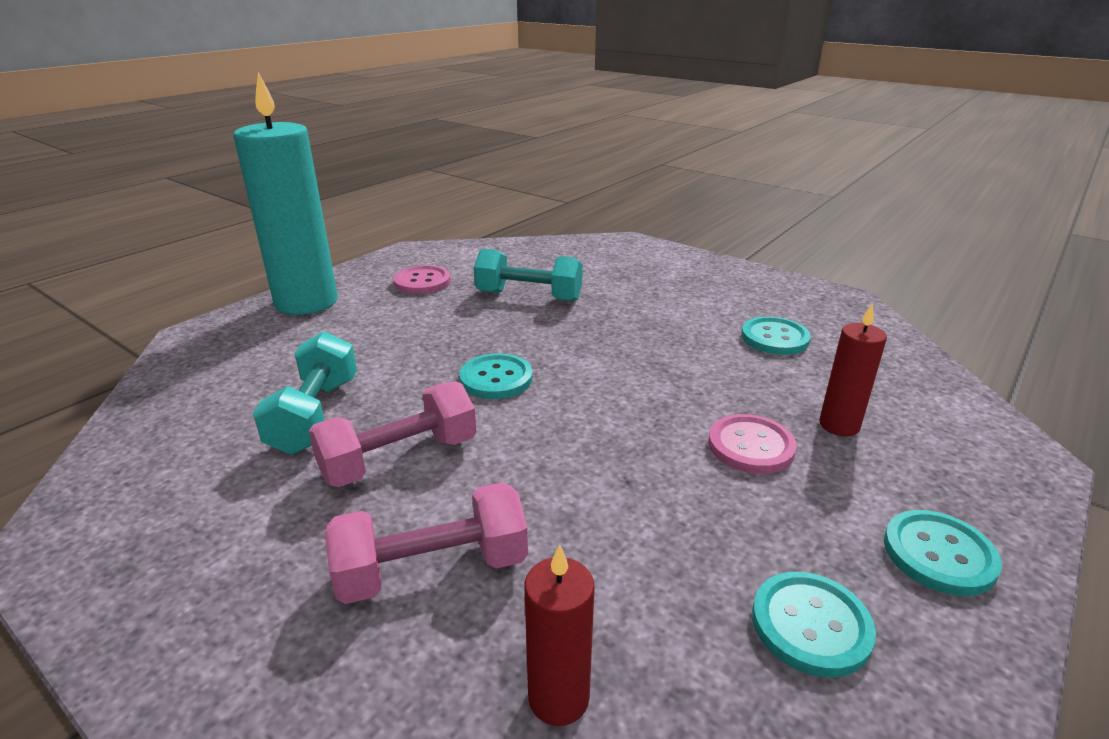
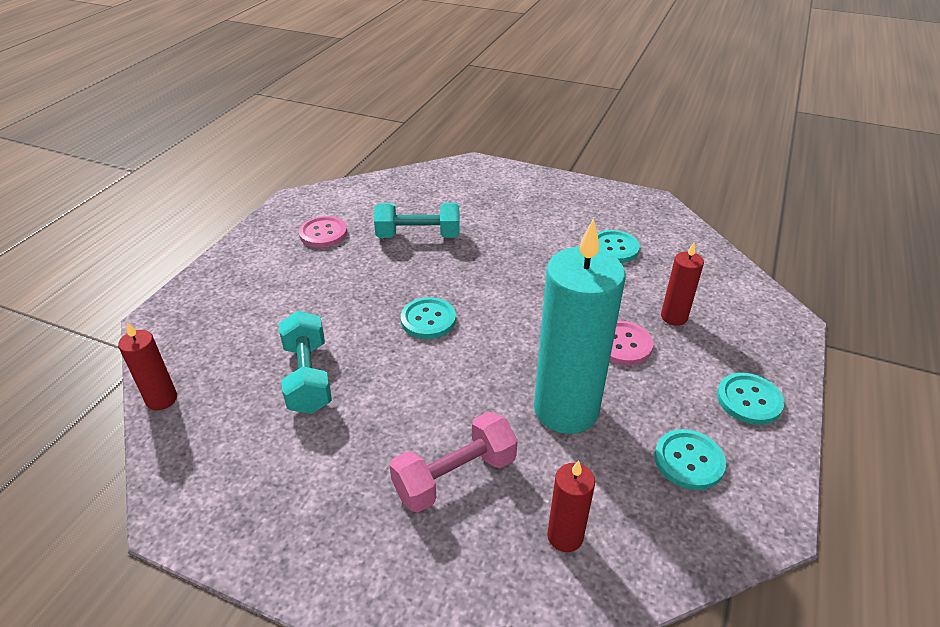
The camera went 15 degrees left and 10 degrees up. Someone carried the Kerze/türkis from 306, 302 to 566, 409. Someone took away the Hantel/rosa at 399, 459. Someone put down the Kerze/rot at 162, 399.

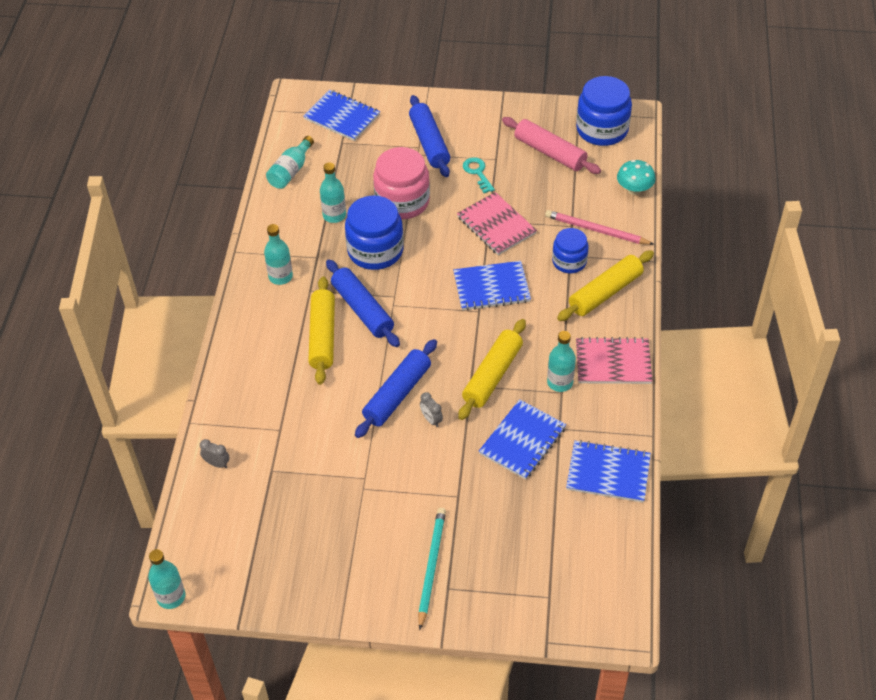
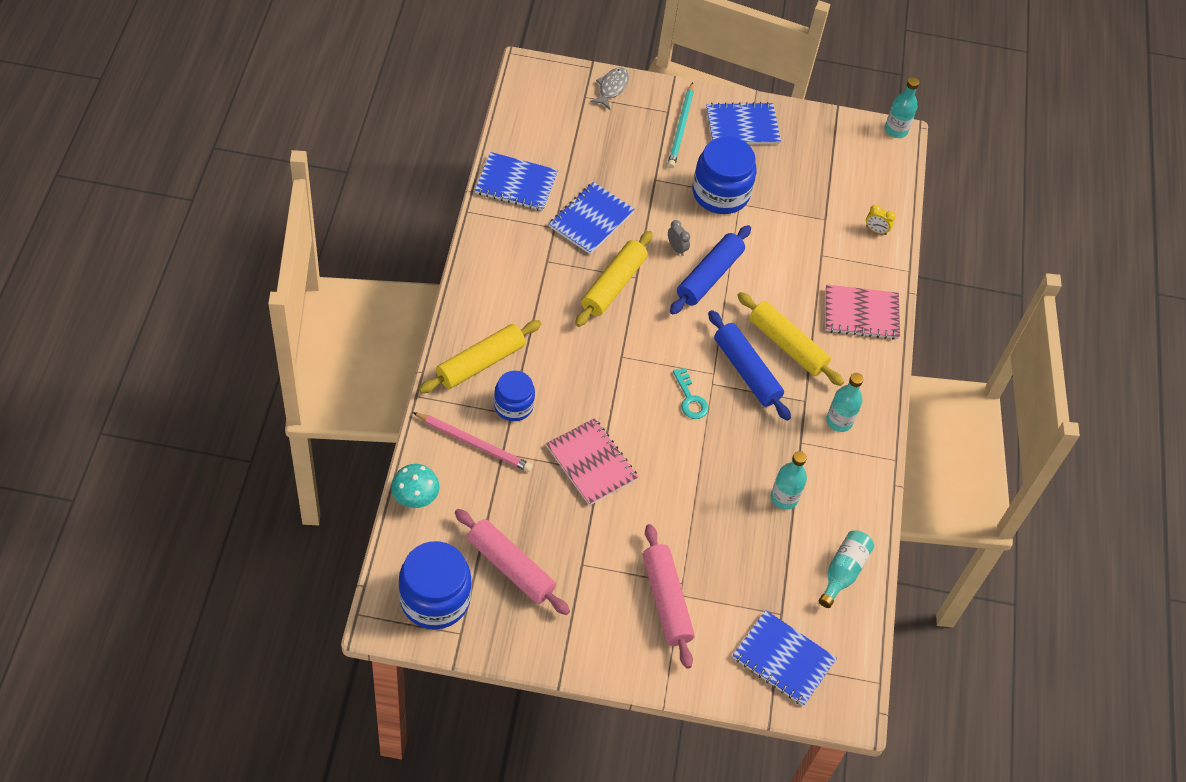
The camera went 175 degrees right and 5 degrees up. Someone repainted the Nudelholz/blau at 429, 143, which became the Nudelholz/rosa at 666, 600. Someone took away the Einmachglas/rosa at 402, 202. Someone carried the Schlüssel/türkis from 477, 173 to 690, 399. Someone carried the Einmachglas/blau from 375, 251 to 720, 193. Someone carried the Notizbuch/blau from 491, 287 to 742, 126. Someone rotated the Nudelholz/gelb at 323, 336 by 45 degrees counterclockwise. Someone took away the Flasche/türkis at 560, 382. Someone carried the Notizbuch/rosa from 613, 362 to 861, 314. Someone repainted the Wecker/grau at 217, 464, which became the Wecker/gelb at 876, 230. Someone put down the Fisch/grau at 612, 88.

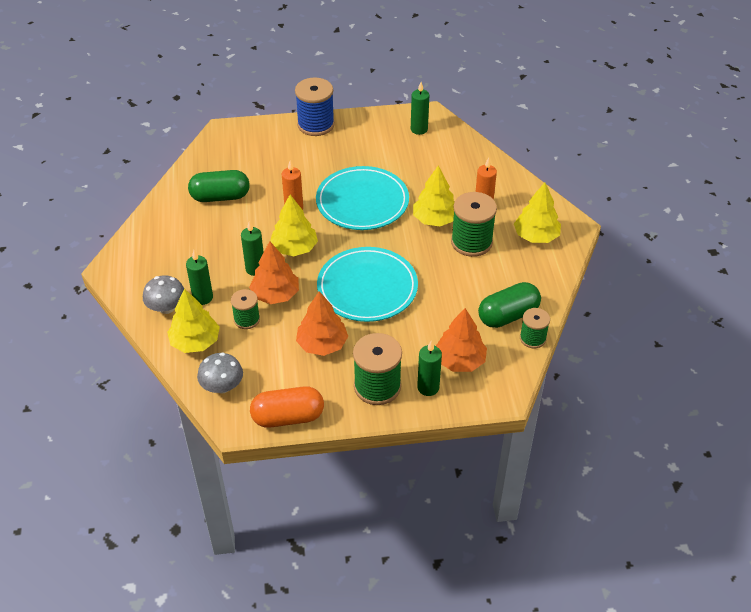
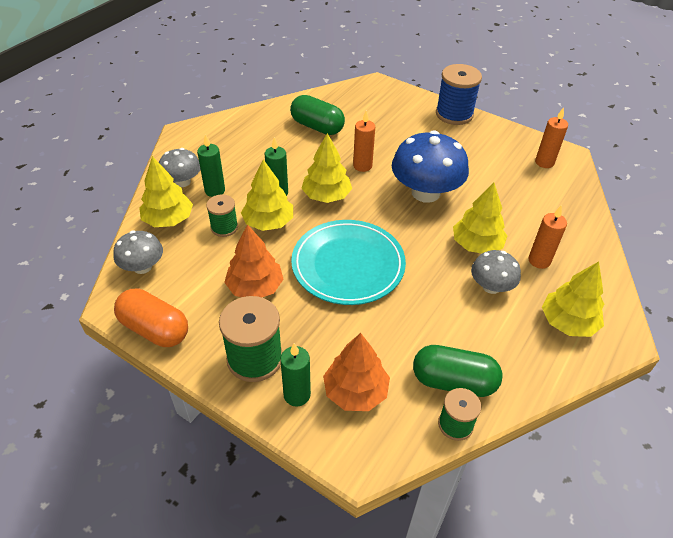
The camera went 40 degrees right and 0 degrees up. Someone repainted the Kerze/grün at 419, 129, which became the Kerze/orange at 544, 162. Someone swapped the Teller/türkis at 362, 202 for the Pilz/blau at 425, 192. Someone swapped the Garnrolle/grün at 471, 242 for the Pilz/grau at 491, 286. Someone repainted the Baum/orange at 275, 294, which became the Baum/gelb at 268, 222.

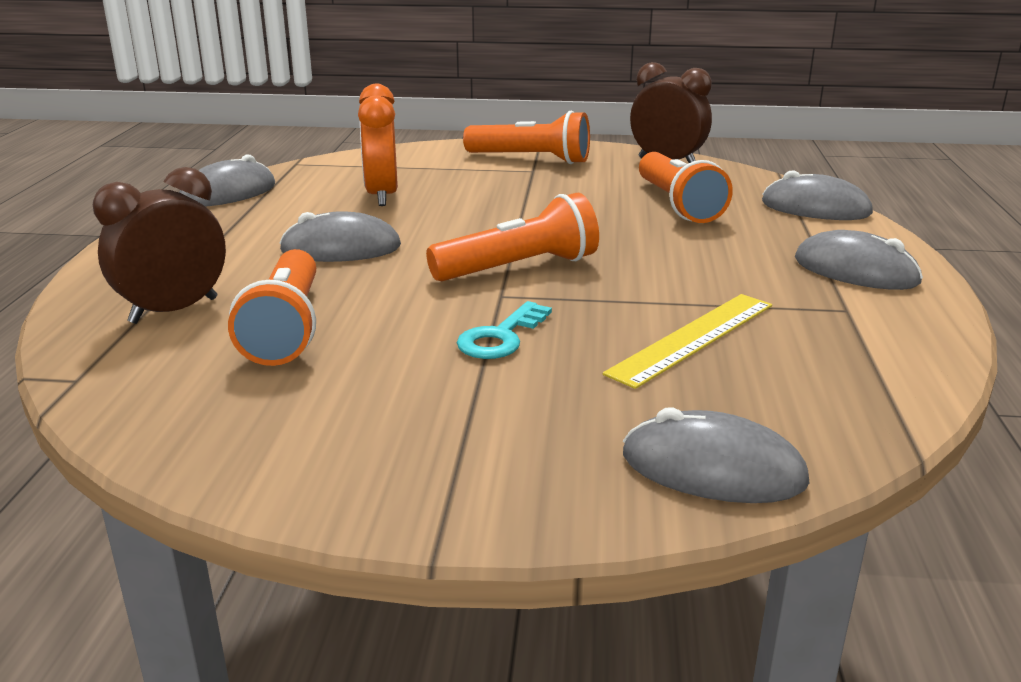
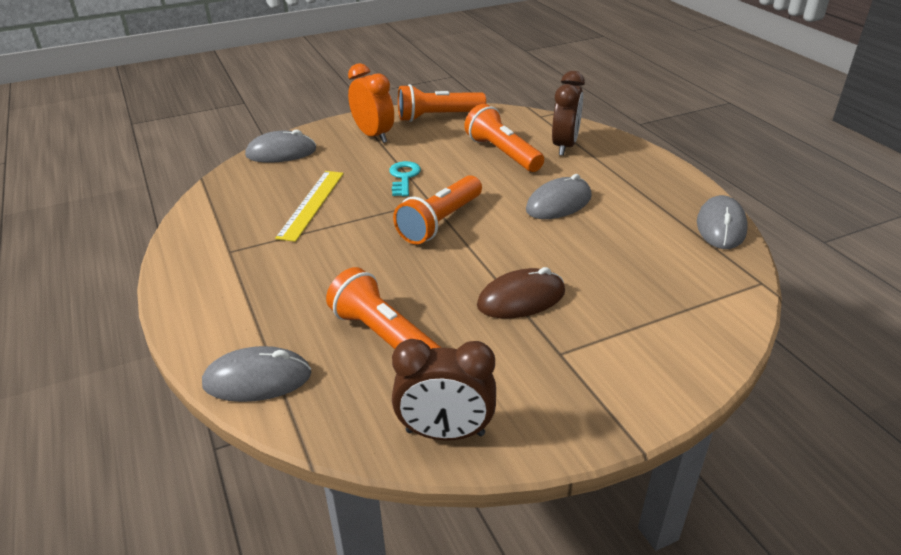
The camera went 150 degrees right and 10 degrees up. Someone carried the Wecker/orange from 382, 196 to 373, 135. Someone carried the Taschenlampe/orange from 531, 159 to 438, 117. Someone took away the Computermaus/grau at 855, 271. Someone put down the Computermaus/braun at 521, 299.

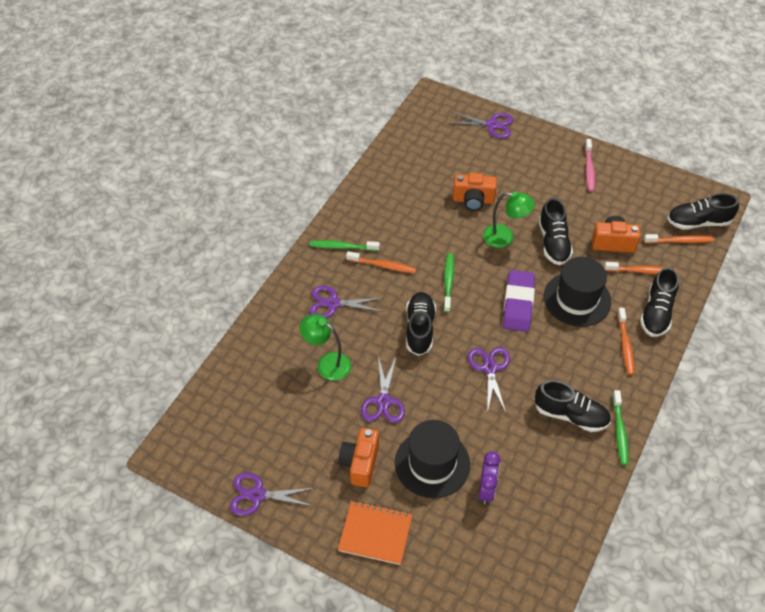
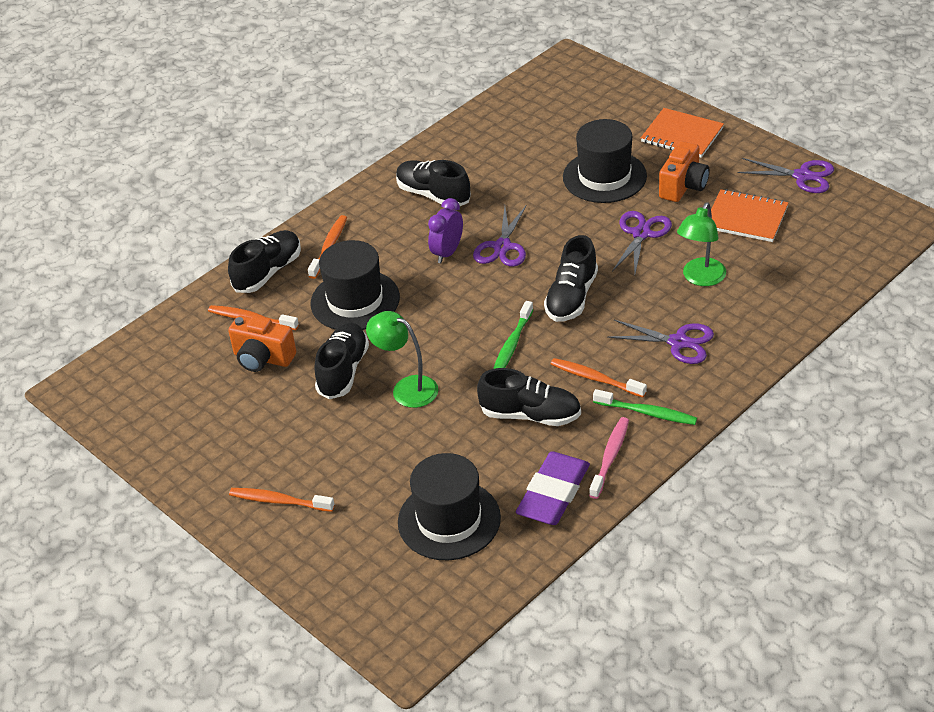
The camera went 160 degrees left and 10 degrees down. Someone took away the Schere/lila at 492, 125. Someone carried the Zahnbürste/rosa from 589, 169 to 610, 457. Someone took away the Kamera/orange at 473, 200. Someone carried the Schuh/schwarz from 698, 222 to 530, 415. Someone carried the Zahnbürste/orange from 680, 241 to 279, 501. Someone carried the Radiergummi/lila from 518, 303 to 553, 493. Someone rotated the Lampe/grün at 327, 363 by 75 degrees clockwise. Someone took away the Zahnbürste/grün at 620, 431. Someone carried the Wecker/lila from 486, 489 to 447, 252. Someone put down the Notizbuch/orange at 746, 218. Someone put down the Hut/schwarz at 449, 520.

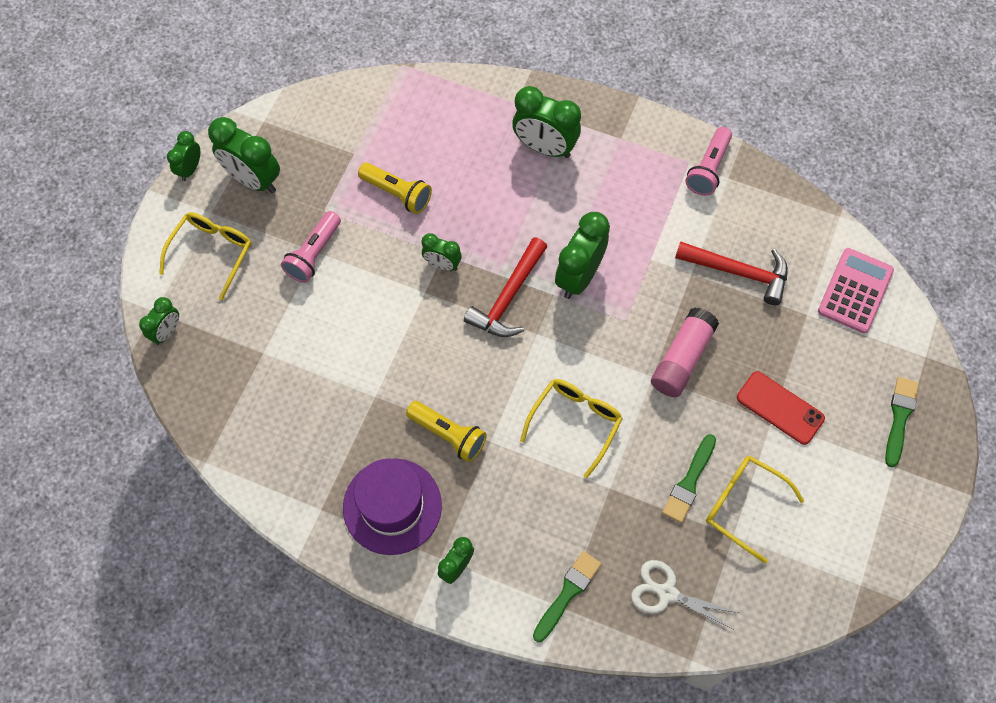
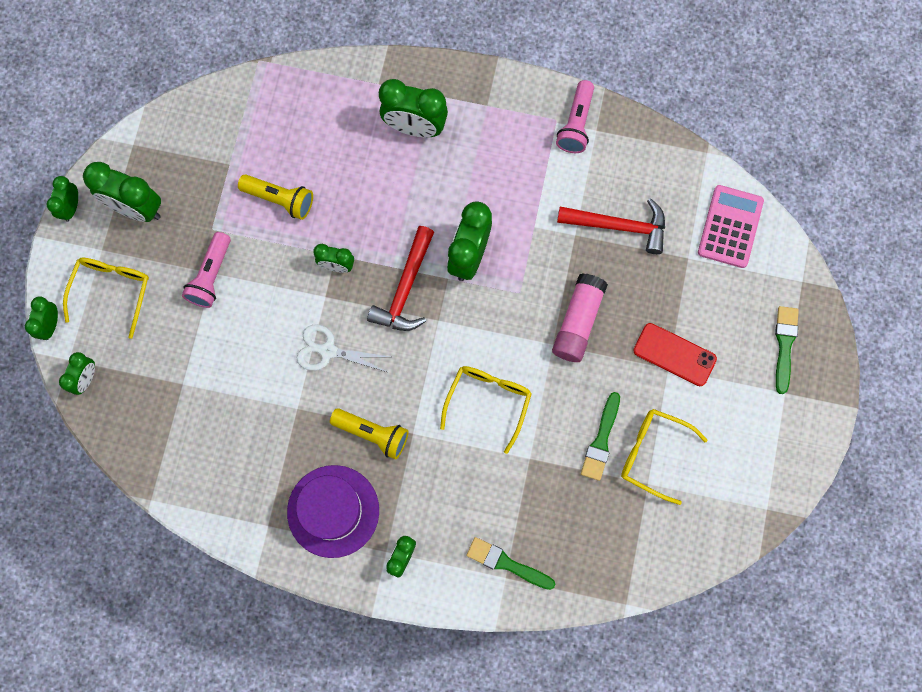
The camera went 10 degrees left and 10 degrees up. Someone rotated the Pinsel/grün at 567, 593 by 90 degrees counterclockwise. Someone carried the Schere/weiß from 667, 593 to 328, 351. Someone put down the Wecker/grün at 50, 325.

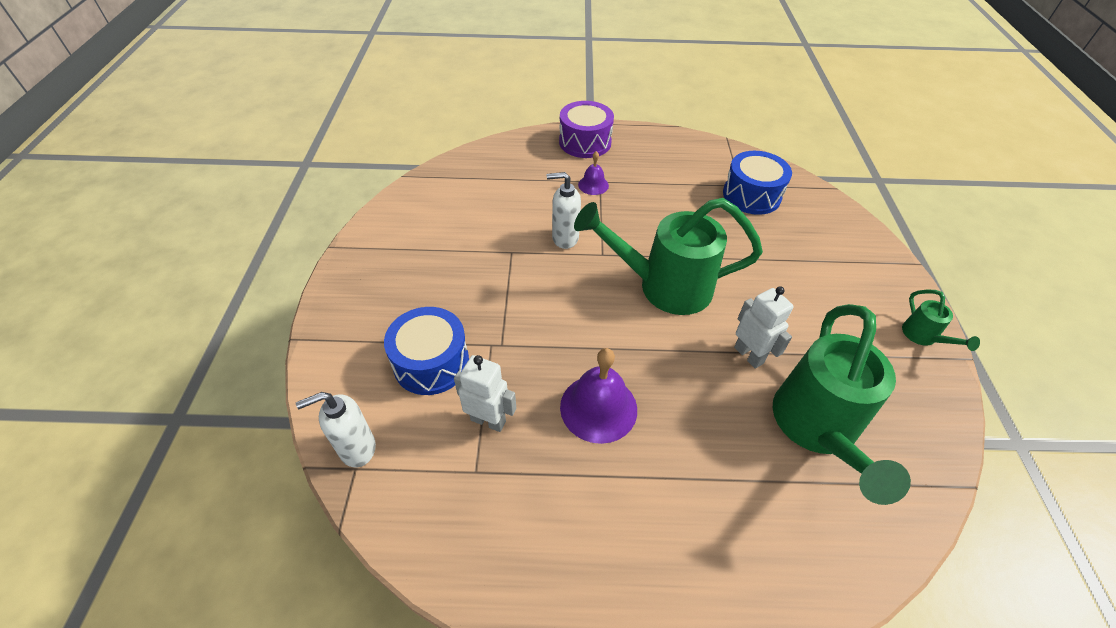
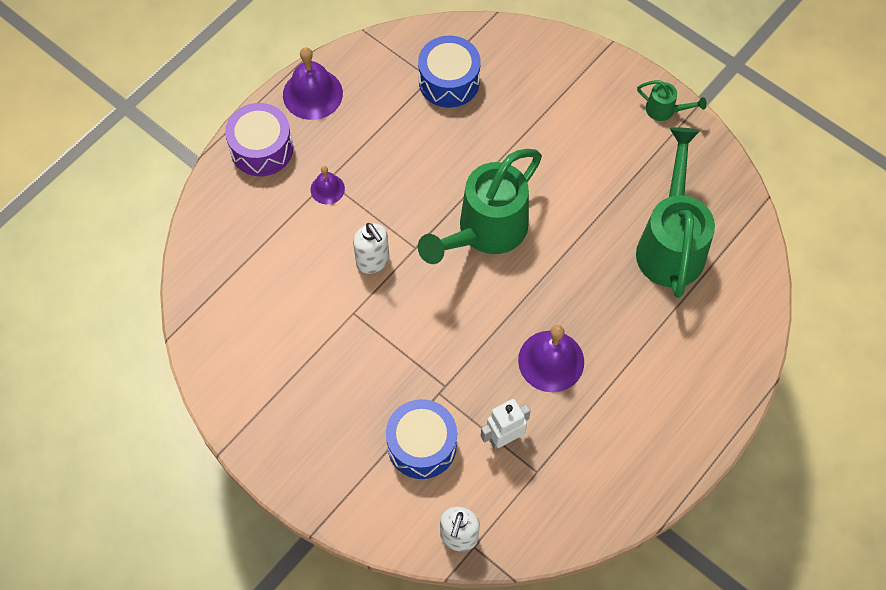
The camera went 50 degrees left and 15 degrees up. Someone rotated the Seifenspender/weiß at 564, 238 by 75 degrees counterclockwise. Someone took away the Roboter/weiß at 749, 355. Someone rotated the Gießkanne/grün at 817, 429 by 135 degrees counterclockwise. Someone put down the Glocke/lila at 312, 94.

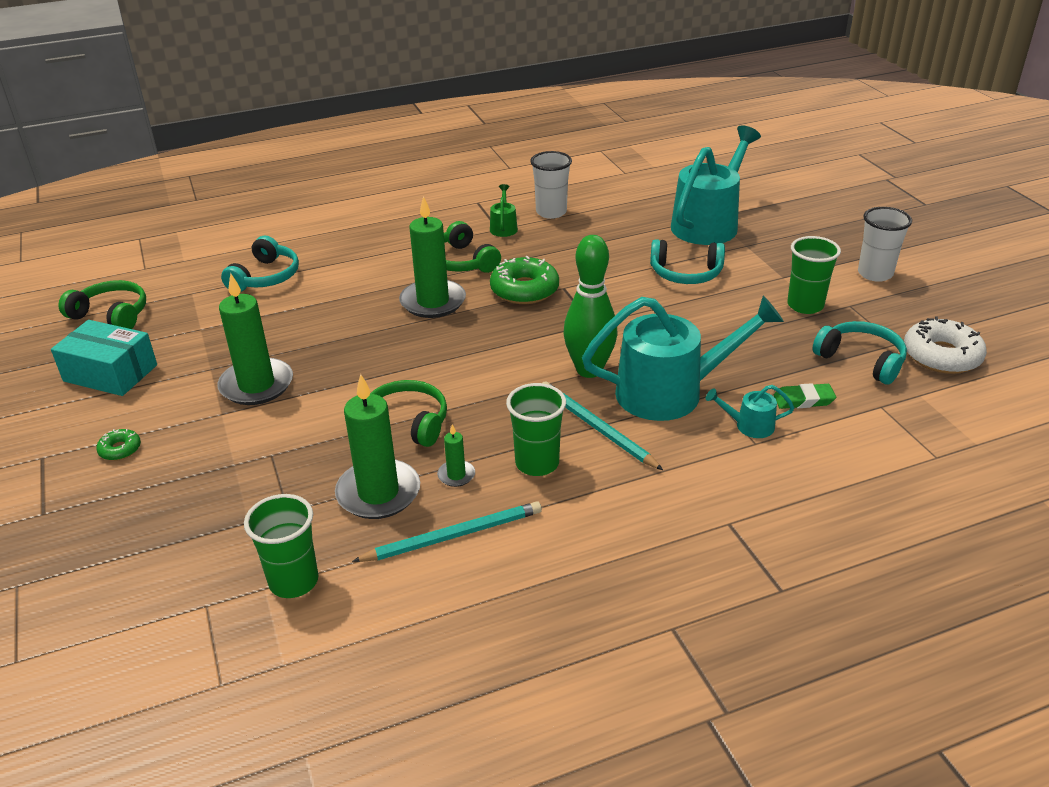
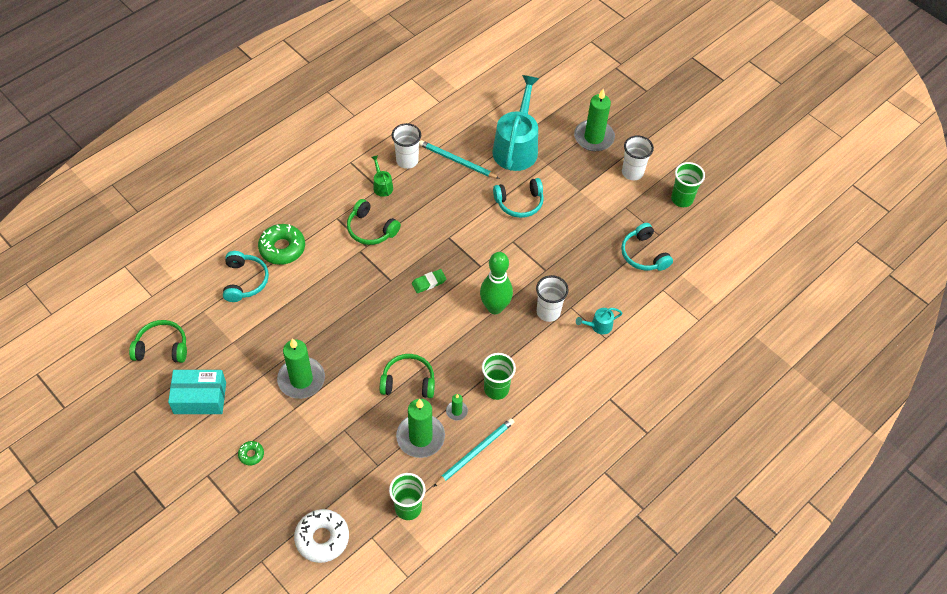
The camera went 25 degrees left and 20 degrees up. Someone carried the Kerze/grün from 433, 302 to 594, 137. Someone carried the Becher/grün from 805, 305 to 682, 199. Someone carried the Donut/grün from 524, 290 to 282, 248. Someone swapped the Gießkanne/türkis at 671, 392 for the Becher/weiß at 548, 312. Someone carried the Donut/weiß from 941, 356 to 322, 538. Someone rotated the Kopfhörer/türkis at 861, 360 by 135 degrees counterclockwise. Someone carried the Bleistift/türkis from 596, 427 to 457, 161. Someone carried the Radiergummi/grün from 803, 400 to 429, 282.

